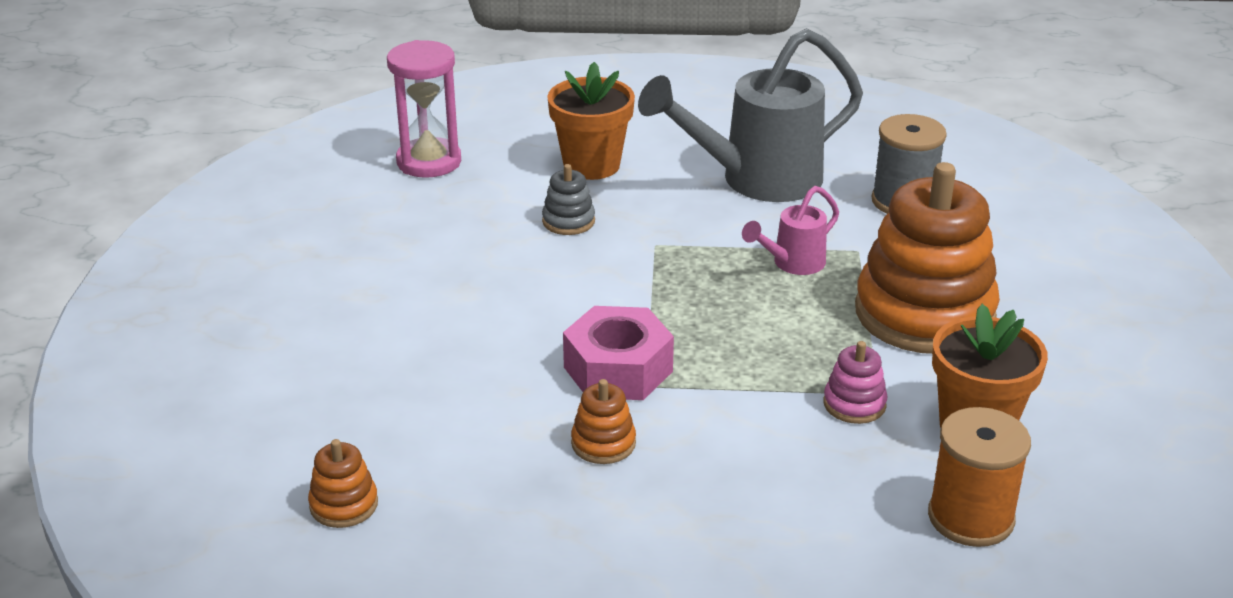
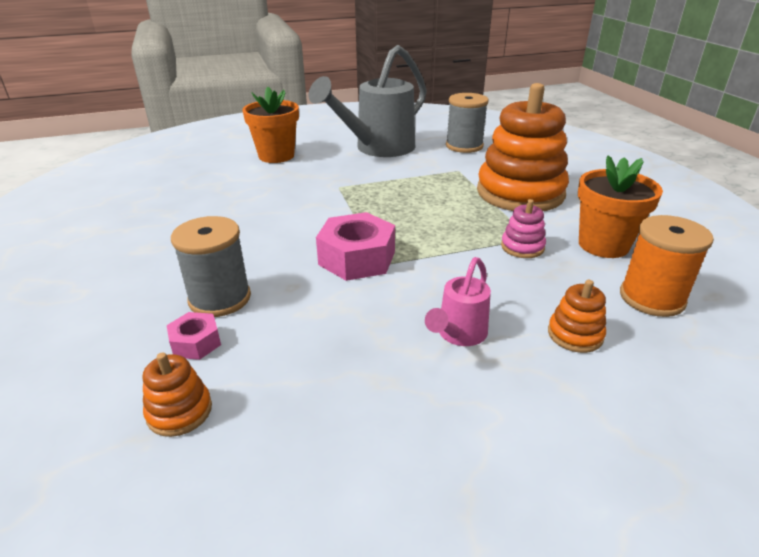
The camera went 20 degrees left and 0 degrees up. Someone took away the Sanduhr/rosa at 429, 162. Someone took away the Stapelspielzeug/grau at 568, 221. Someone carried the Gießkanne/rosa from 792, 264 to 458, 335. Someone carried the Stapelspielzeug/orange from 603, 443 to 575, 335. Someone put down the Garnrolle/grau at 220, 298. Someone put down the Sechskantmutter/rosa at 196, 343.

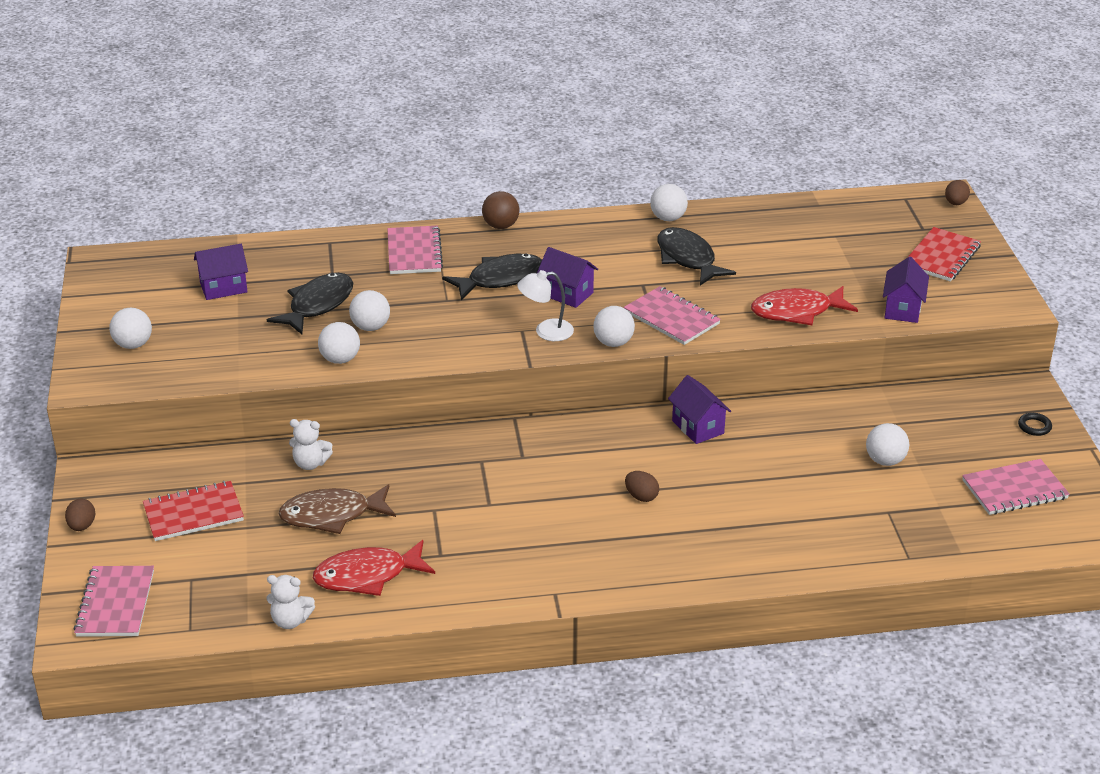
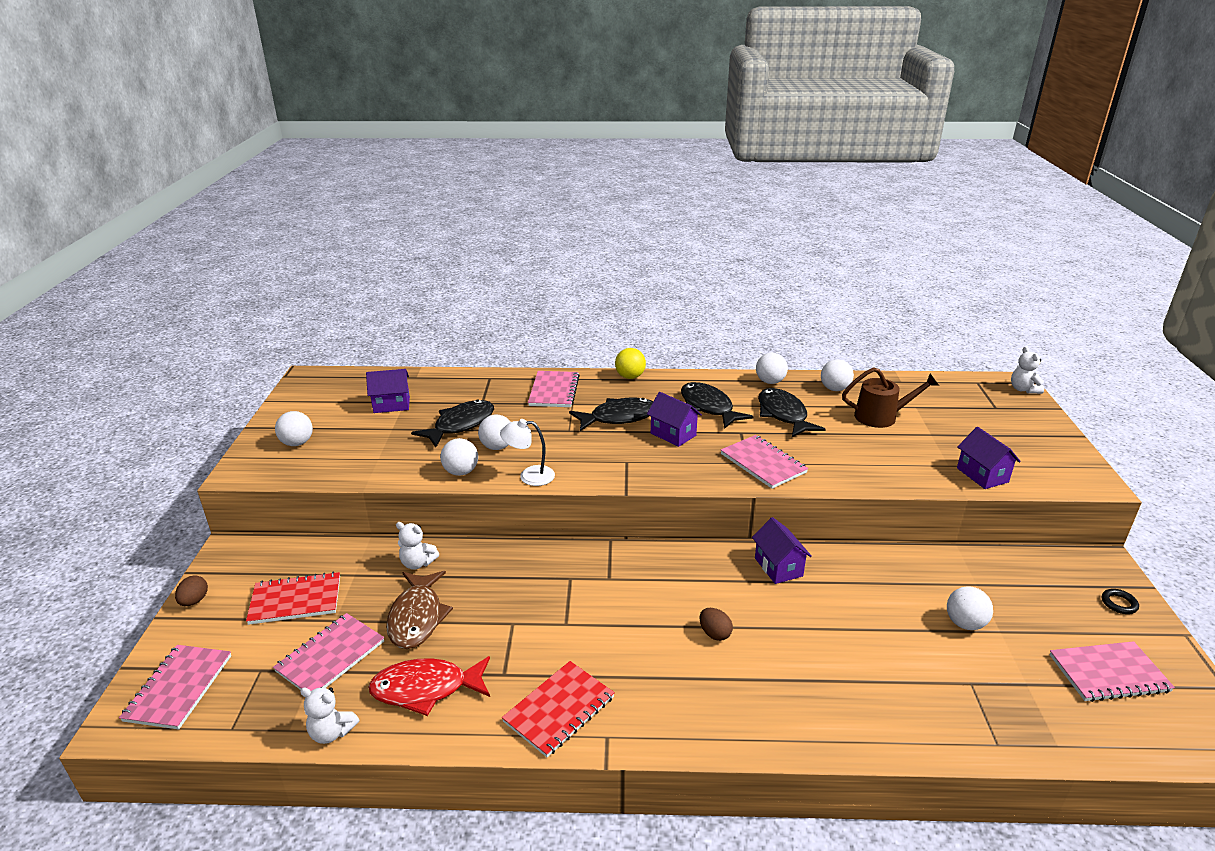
The camera went 10 degrees right and 5 degrees down. Someone swapped the Ei/braun at 955, 203 for the Teddybär/weiß at 1023, 389. Someone repainted the Ball/braun at 501, 226, which became the Ball/gelb at 630, 377. Someone carried the Notizbuch/rot from 941, 256 to 559, 709. Someone rotated the Haus/lila at 902, 309 by 45 degrees counterclockwise. Someone carried the Lampe/weiß from 546, 331 to 529, 476. Someone took away the Fisch/rot at 797, 312. Someone carried the Ball/weiß from 613, 343 to 834, 389. Someone rotated the Fisch/braun at 332, 515 by 90 degrees counterclockwise. Someone put down the Gießkanne/braun at 881, 417. Someone put down the Fisch/schwarz at 708, 407. Someone put down the Notizbuch/rosa at 331, 656.

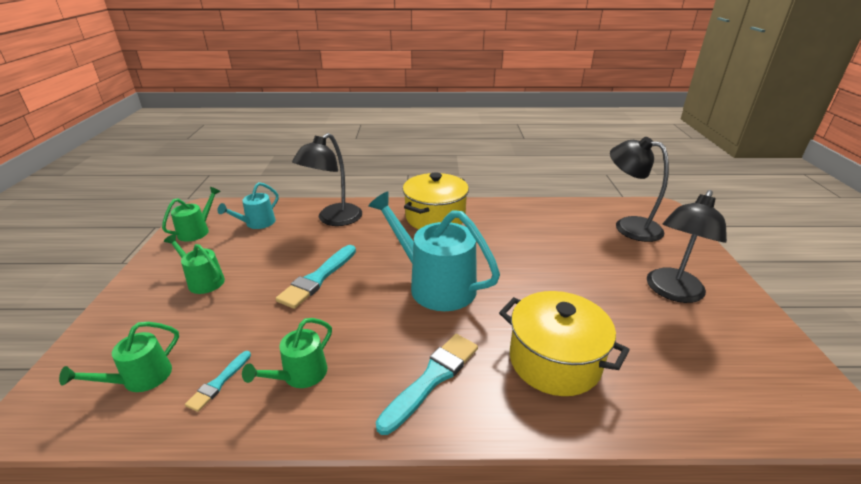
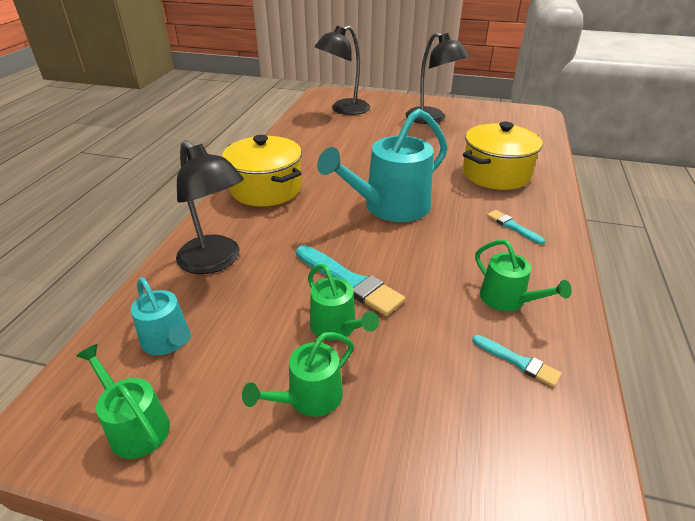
The camera went 75 degrees left and 5 degrees up. Someone carried the Gießkanne/grün from 141, 378 to 336, 327. Someone scaled the Pinsel/türkis at 432, 379 by 0.56.

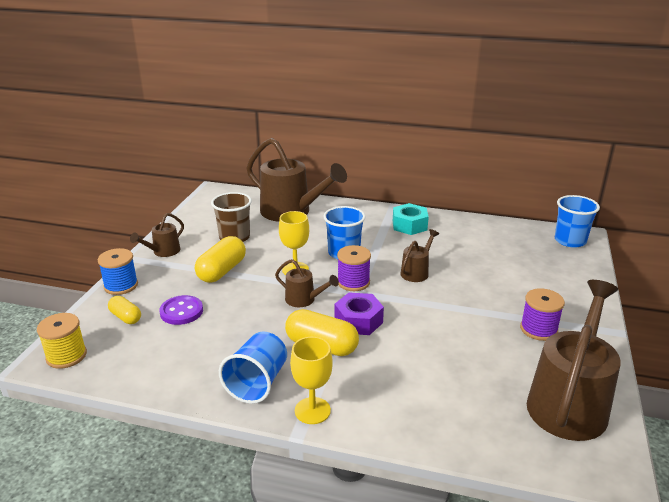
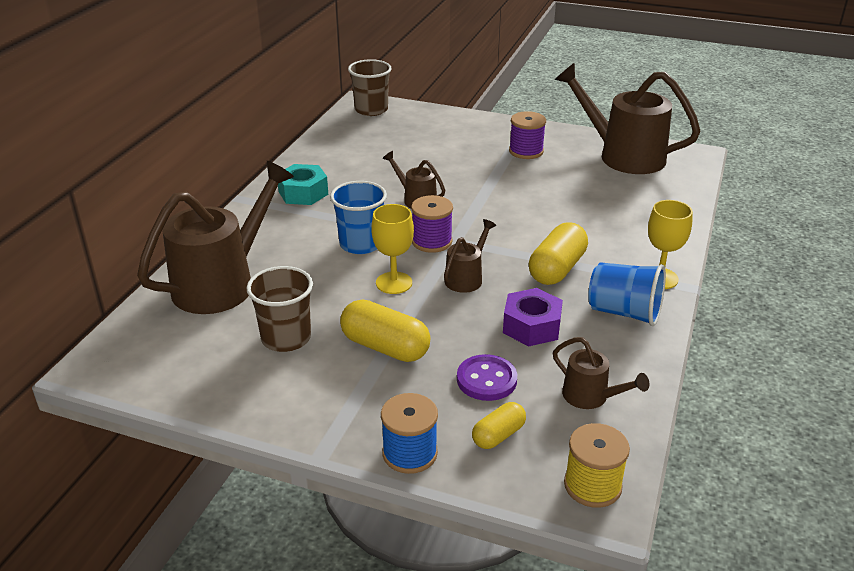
The camera went 85 degrees left and 5 degrees up. Someone repainted the Becher/blau at 570, 241, which became the Becher/braun at 371, 110. Someone carried the Gießkanne/braun from 163, 252 to 591, 397. Someone carried the Sechskantmutter/lila from 358, 321 to 531, 326.

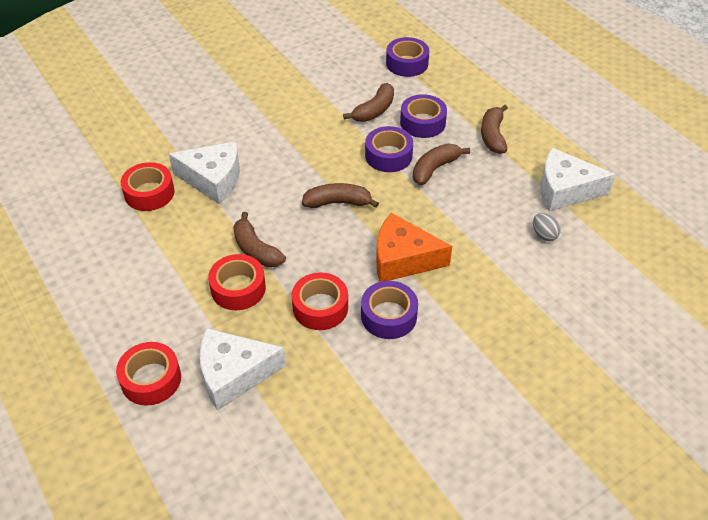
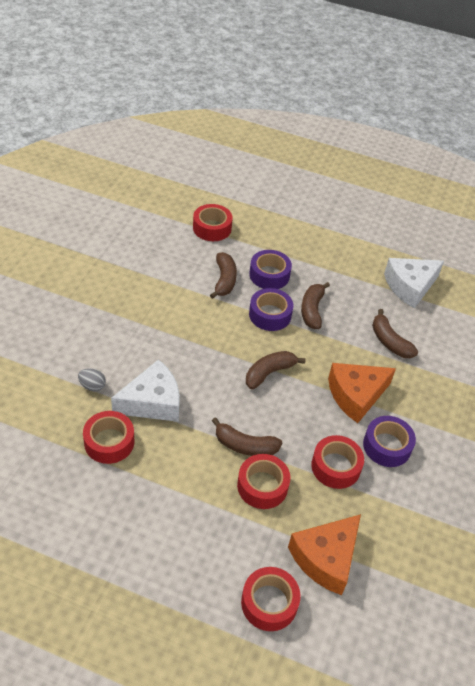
The camera went 40 degrees left and 0 degrees up. Someone repainted the Klebeband/lila at 407, 63, which became the Klebeband/rot at 212, 228. Someone carried the Banane/braun from 493, 136 to 389, 341. Someone carried the Ei/grau from 544, 235 to 92, 386. Someone repainted the Käse/weiß at 234, 374, which became the Käse/orange at 326, 558.

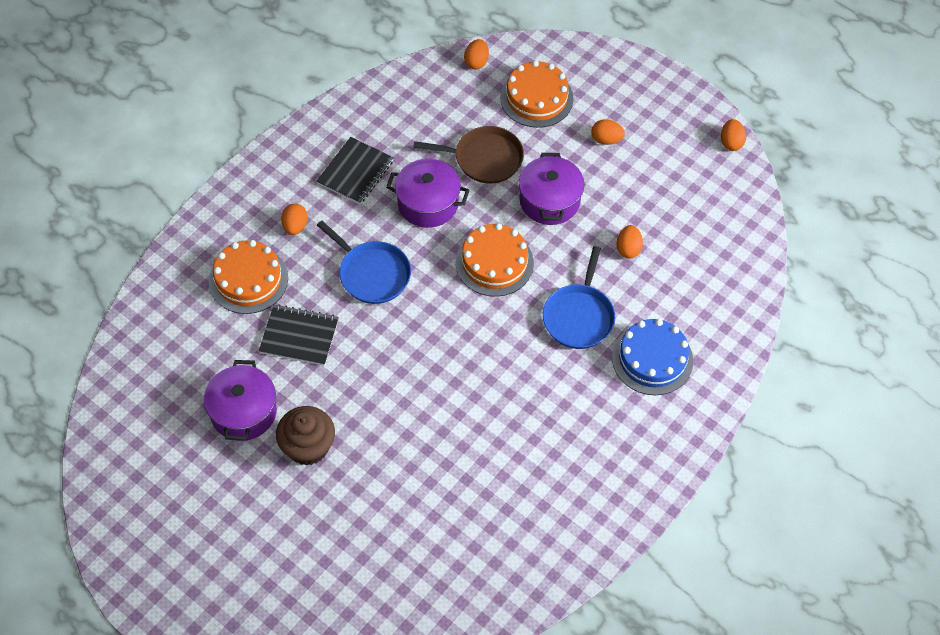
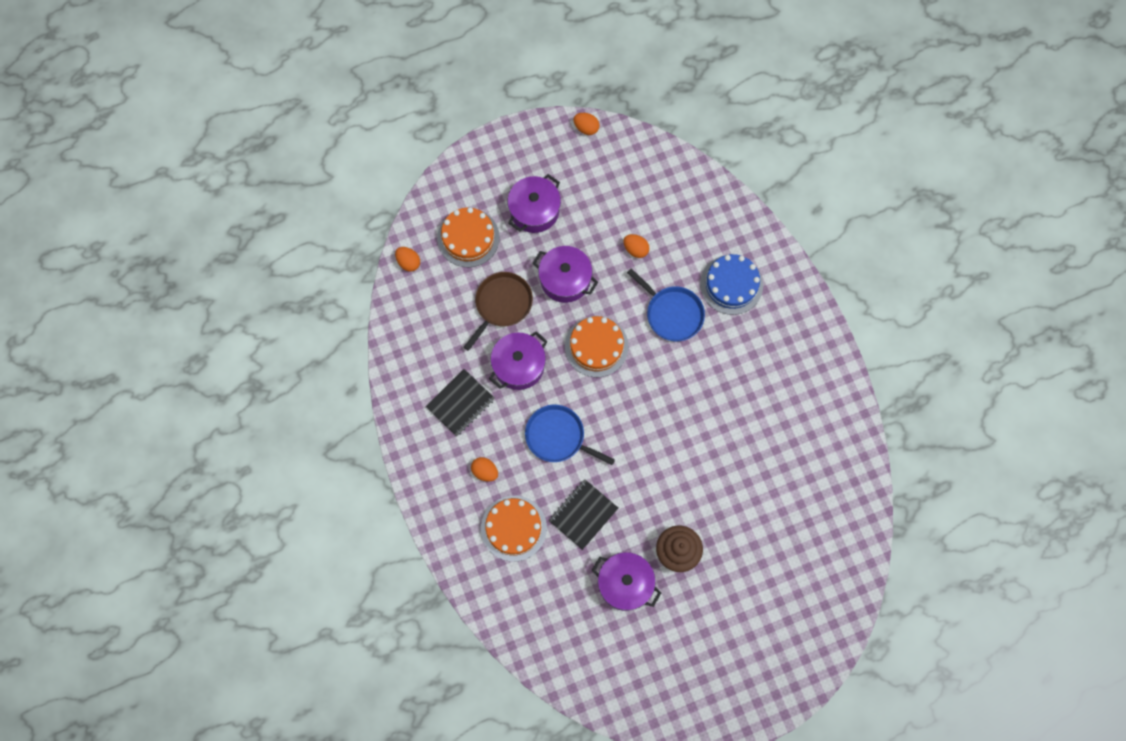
The camera went 60 degrees left and 15 degrees up. Someone swapped the Ei/orange at 606, 140 for the Kochtopf/lila at 534, 210. Someone rotated the Notizbuch/schwarz at 355, 172 by 75 degrees clockwise. Someone rotated the Pfanne/blau at 372, 273 by 135 degrees counterclockwise.

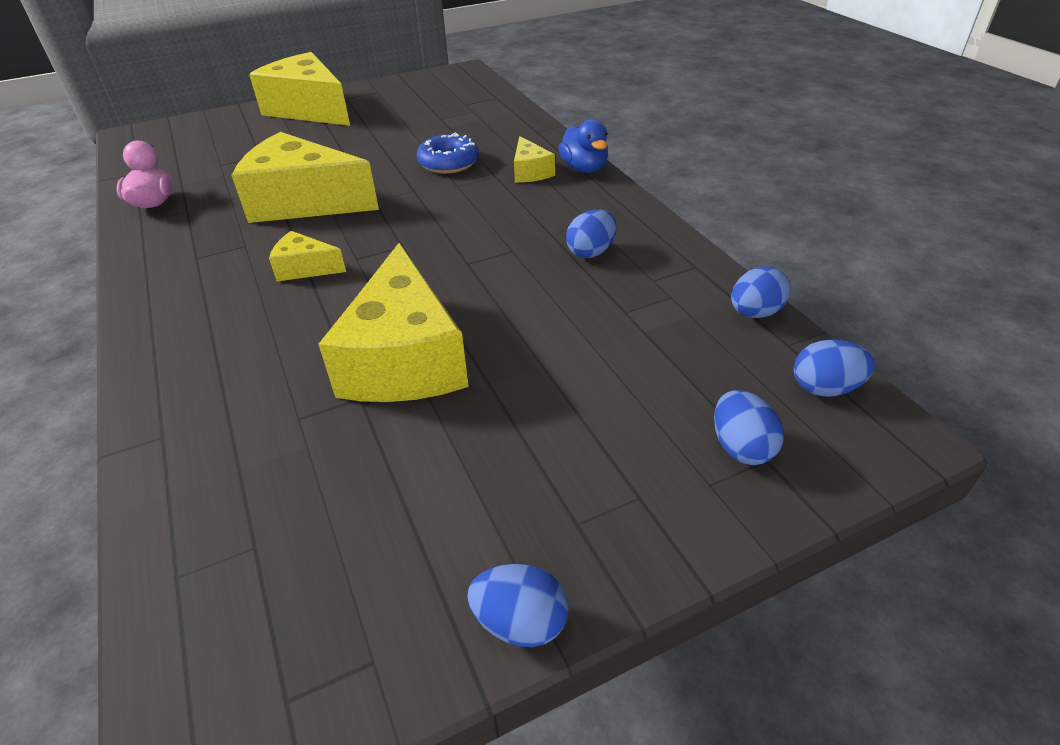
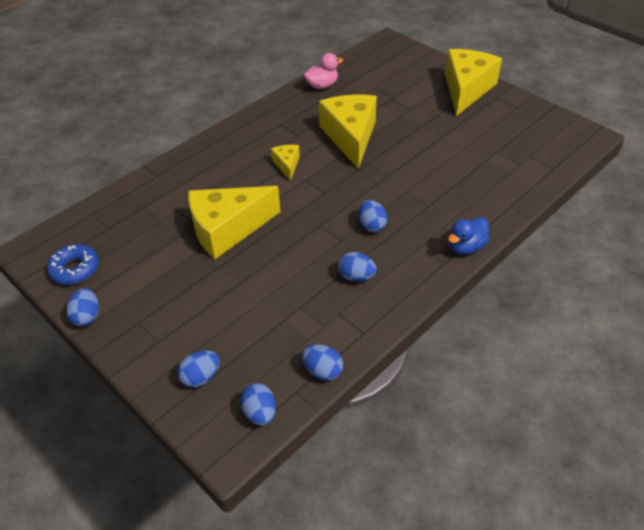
The camera went 70 degrees right and 5 degrees up. Someone carried the Donut/blau from 448, 162 to 75, 269. Someone took away the Käse/gelb at 530, 172. Someone put down the Ei/blau at 371, 225.

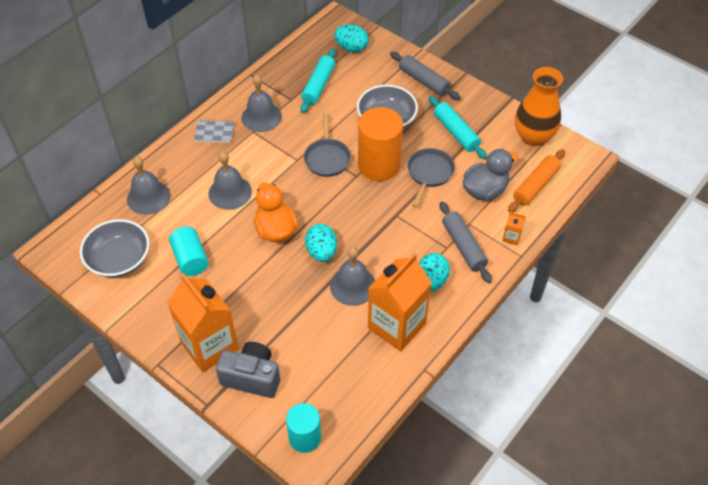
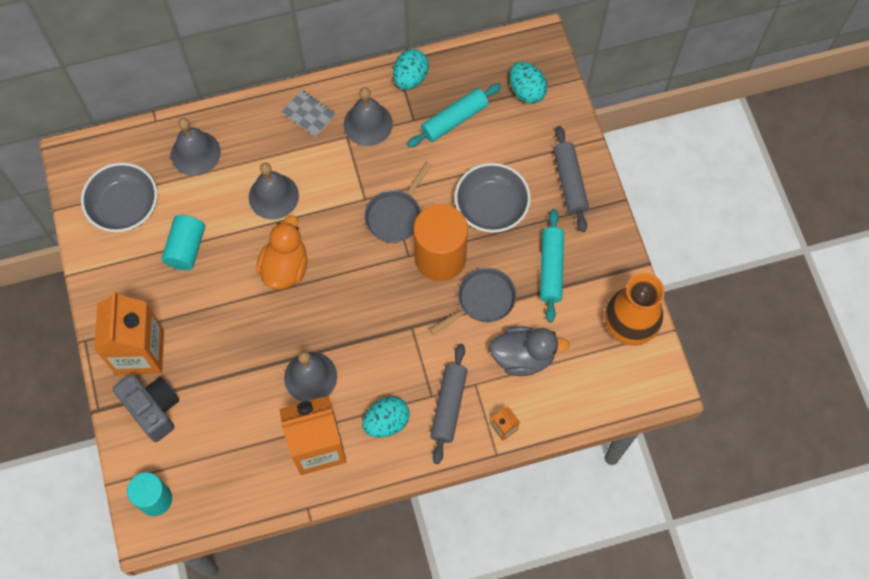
The camera went 35 degrees right and 15 degrees up. Someone took away the Nudelholz/orange at 535, 185. Someone carried the Ei/türkis from 321, 252 to 410, 78.

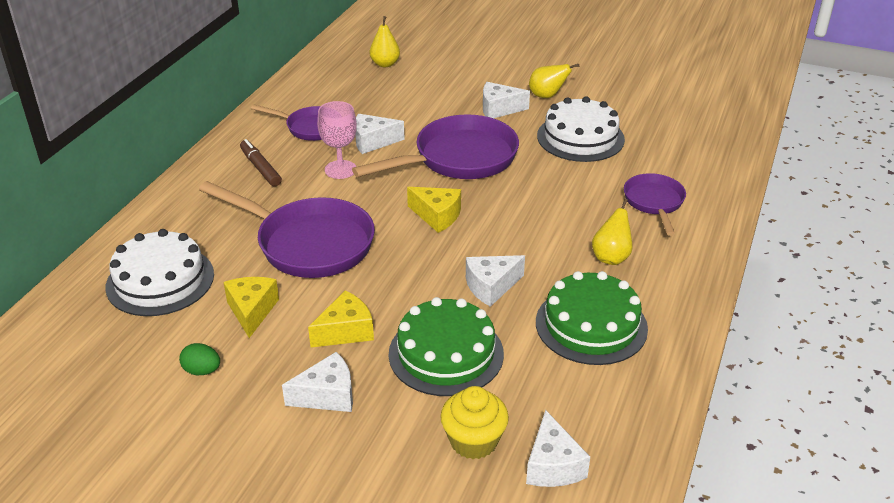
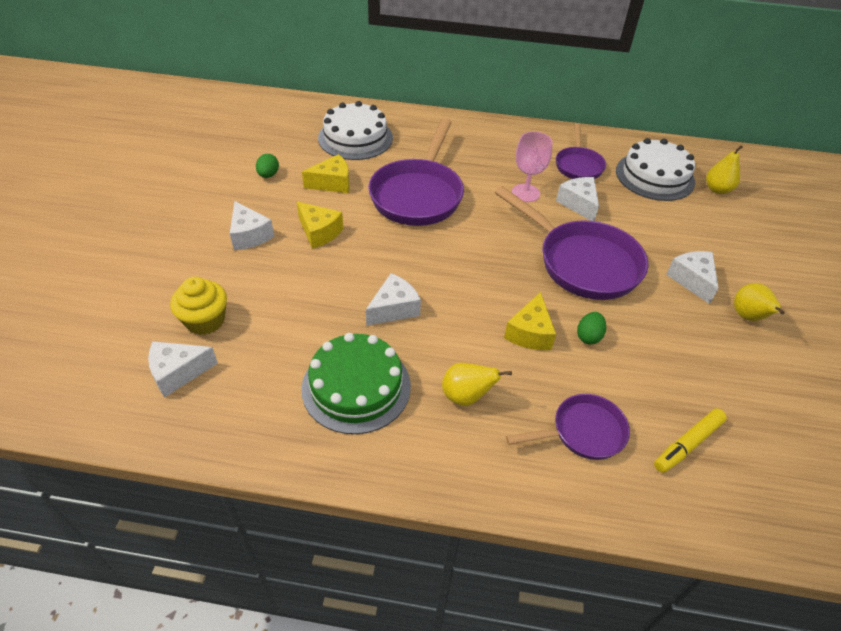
The camera went 75 degrees right and 10 degrees up. Someone carried the Kuchen/weiß from 580, 137 to 655, 176. Someone took away the Filzstift/braun at 260, 168. Someone carried the Käse/gelb from 437, 216 to 530, 333. Someone rotated the Käse/weiß at 491, 287 by 90 degrees clockwise. Someone took away the Kuchen/grün at 446, 353. Someone put down the Ei/grün at 588, 336. Someone put down the Filzstift/gelb at 687, 444.

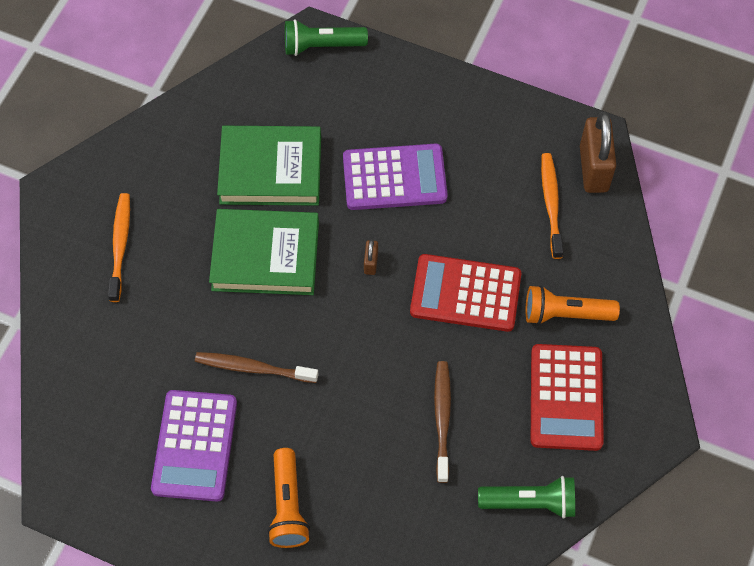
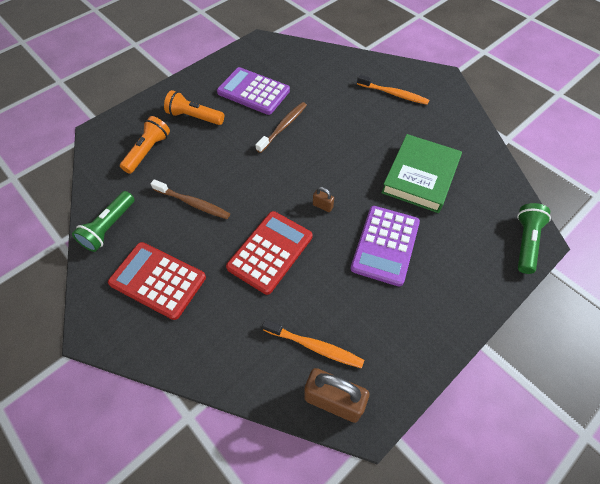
The camera went 115 degrees right and 5 degrees down. Someone took away the Buch/grün at 265, 256. Someone carried the Taschenlampe/orange from 565, 314 to 148, 151.

